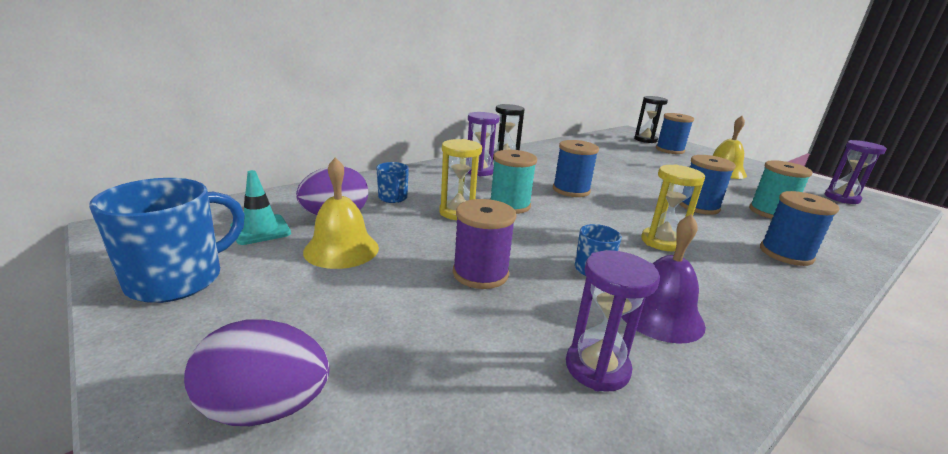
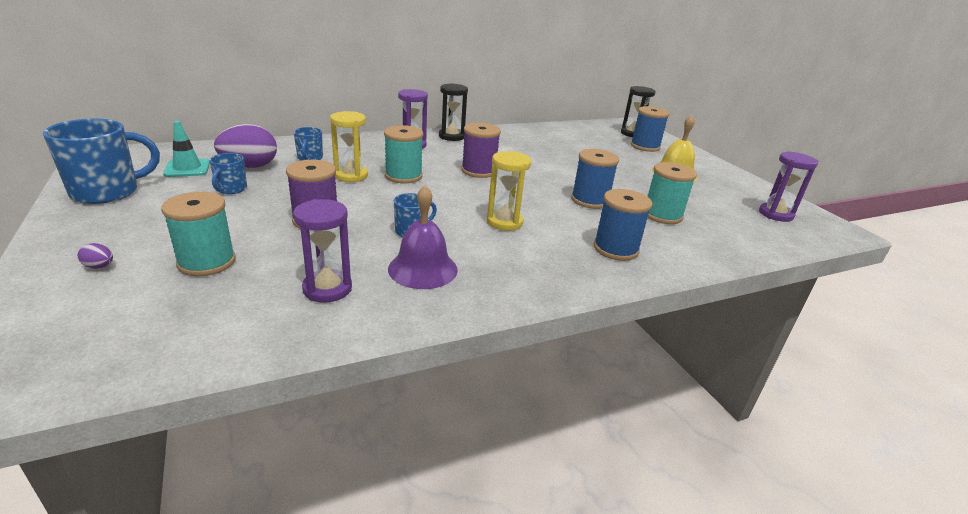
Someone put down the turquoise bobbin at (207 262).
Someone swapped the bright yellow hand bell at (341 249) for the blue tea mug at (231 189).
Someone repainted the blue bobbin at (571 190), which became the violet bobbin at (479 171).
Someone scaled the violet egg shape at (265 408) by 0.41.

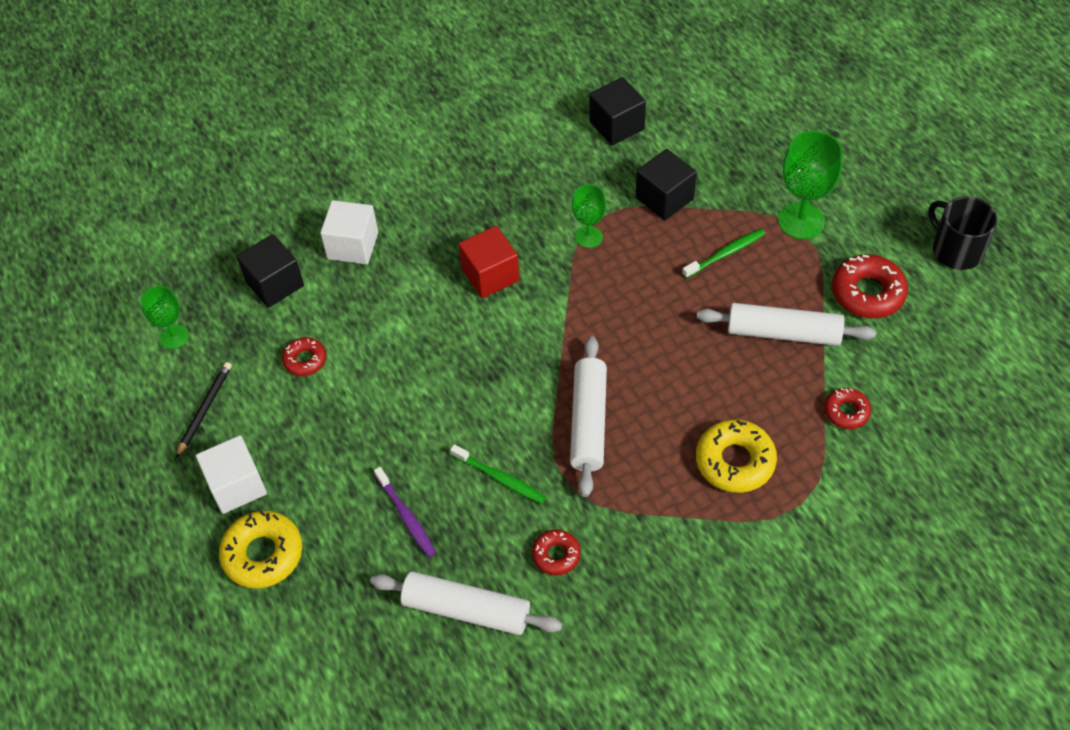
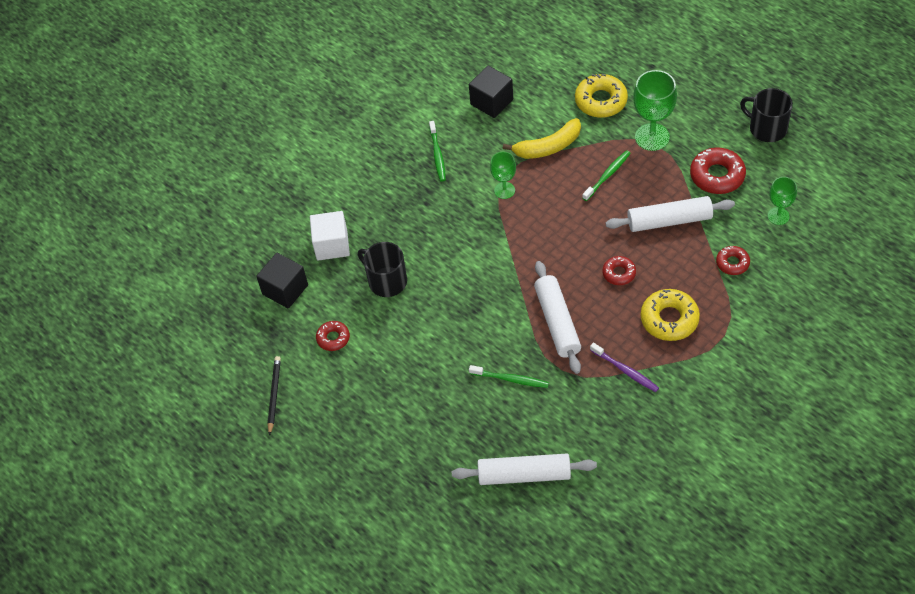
Someone took away the pure white solid cube at (236 486).
Someone took away the crimson solid cube at (490 275).
Someone put down the ebony tea mug at (386 281).
Someone put down the emerald dental brush at (437 155).
Someone carried the emerald chalice from (174 337) to (778 216).
Someone carried the bright yellow glazed donut from (263 554) to (601 101).
Someone carried the violet dental brush from (406 516) to (625 371).
Someone carried the crimson glazed donut from (556 555) to (619 273).
Someone swapped the ebony solid cube at (664 198) for the bright yellow banana fruit at (548 147).

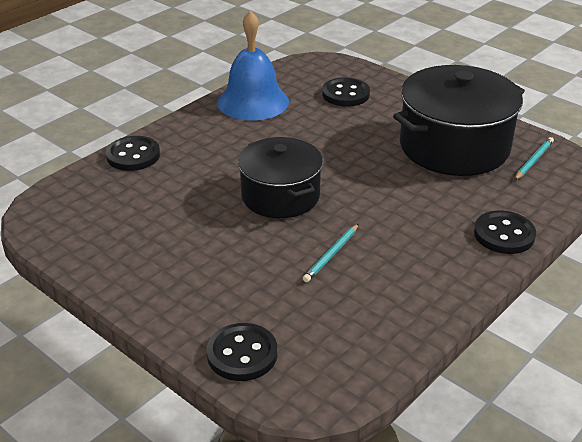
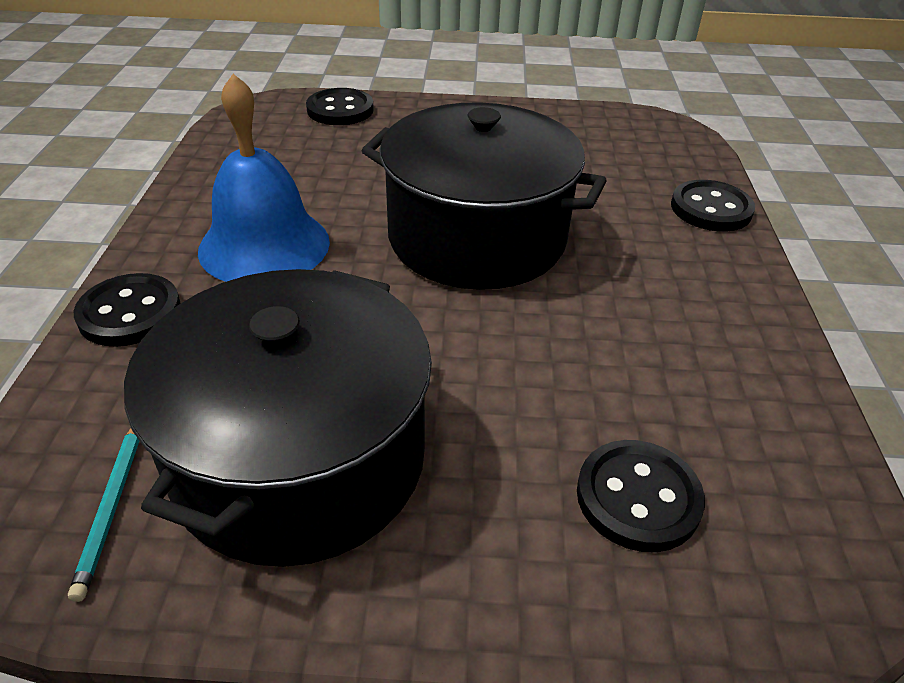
Someone took away the turquoise lead pencil at (331 254).
Someone carried the blue hand bell from (253 101) to (264 245).
Someone scaled the ebony stockpot at (280 196) by 1.51.

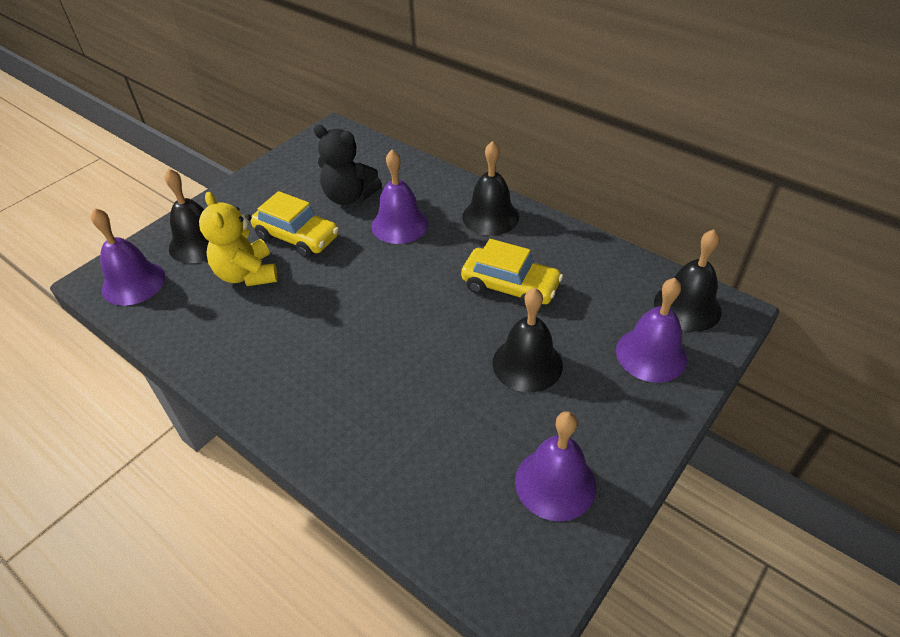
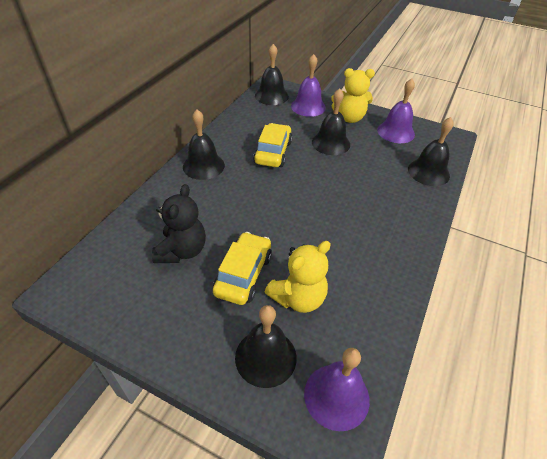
Someone took away the violet hand bell at (400 224).
Someone put down the bright yellow teddy at (349 118).
Someone put down the ebony hand bell at (428 172).

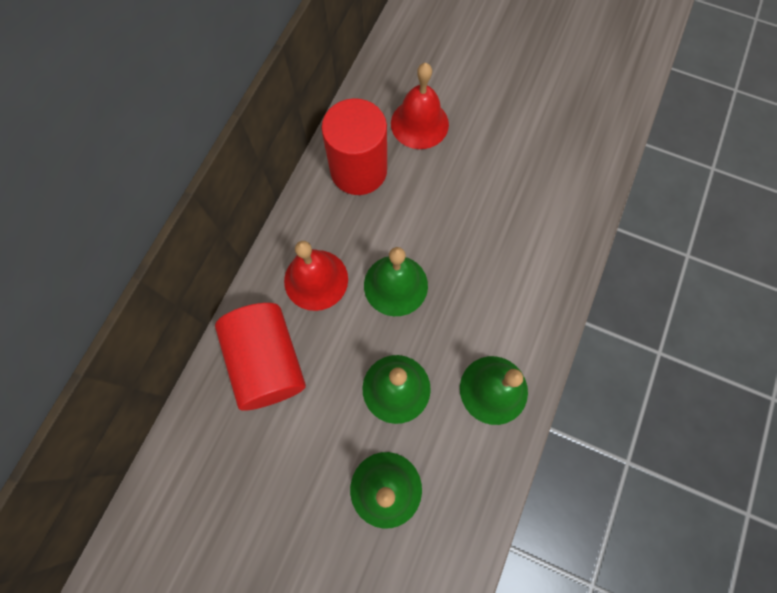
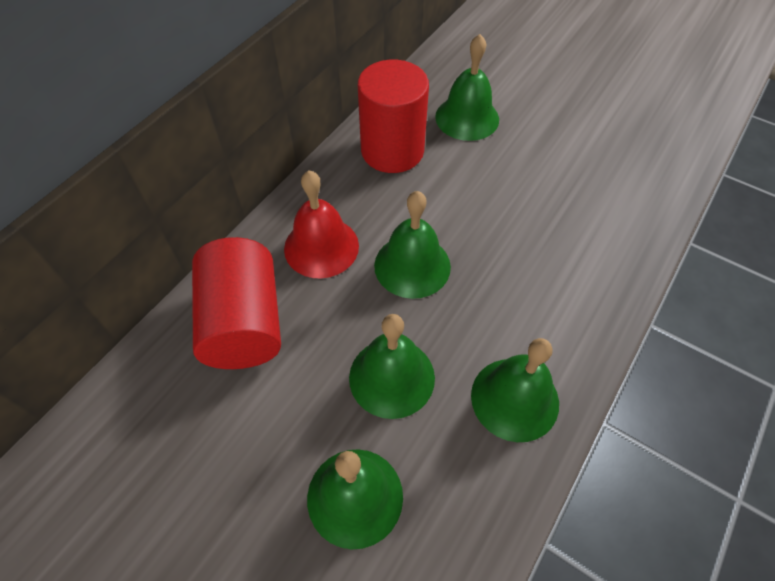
Someone repainted the crimson hand bell at (419 123), which became the emerald hand bell at (467 118).

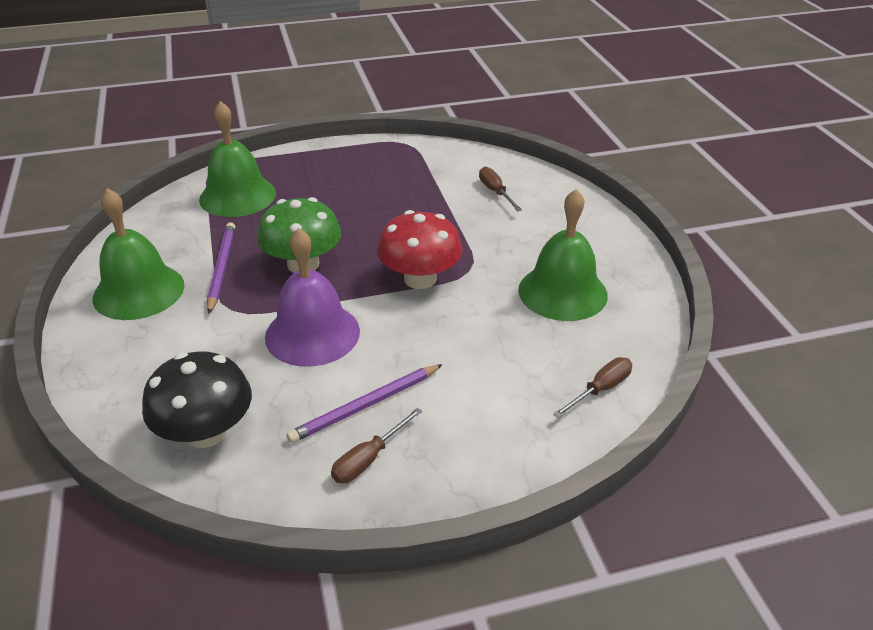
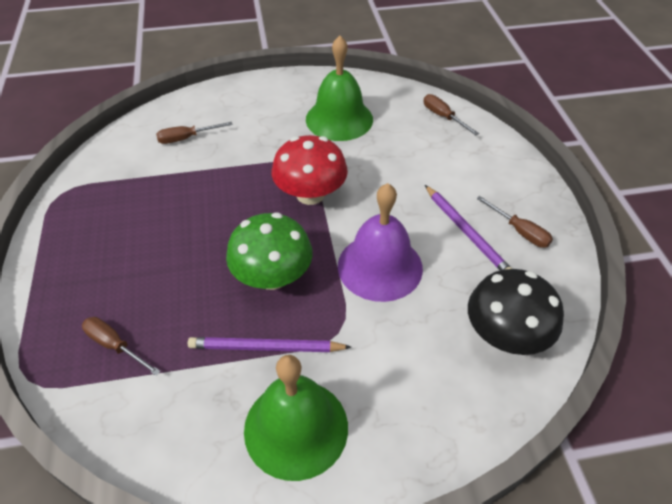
Someone swapped the emerald hand bell at (237 196) for the brown hand screwdriver at (115 346).

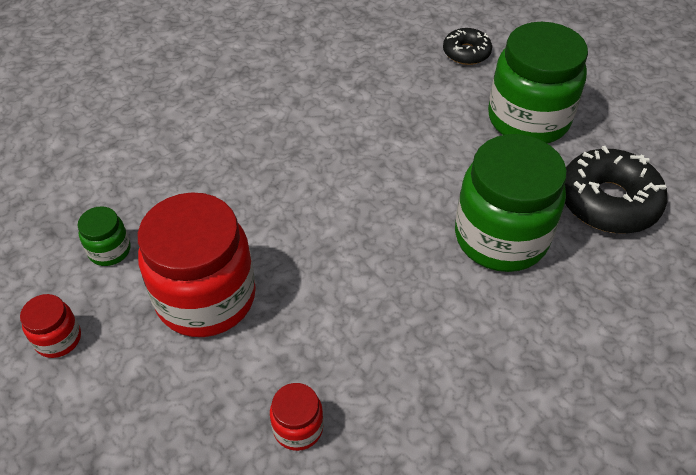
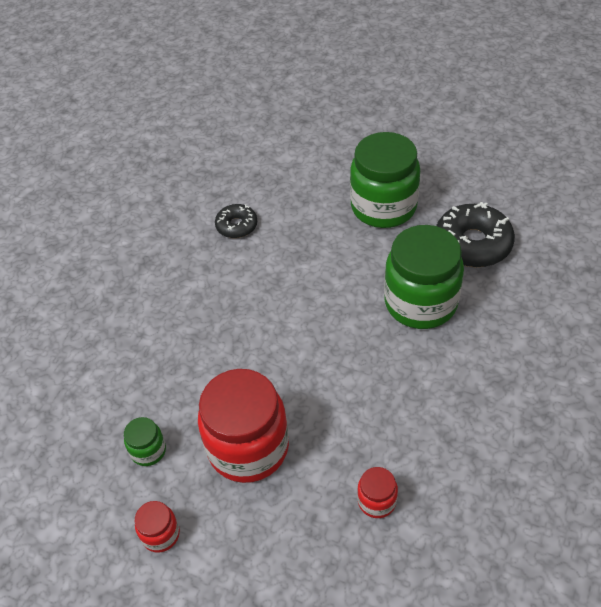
Someone carried the ebony glazed donut from (466 53) to (236 226).

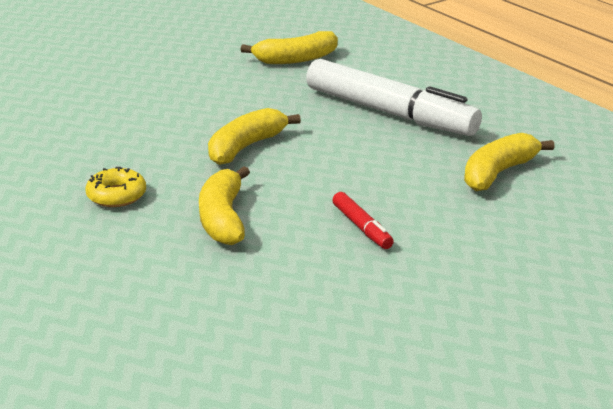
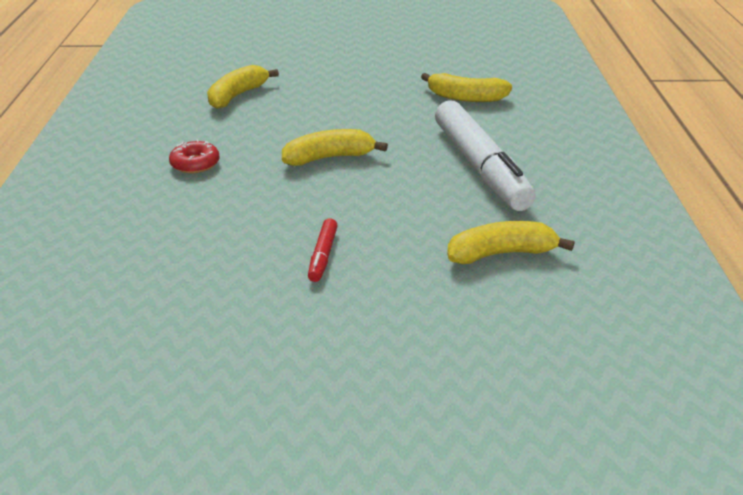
Someone carried the bright yellow banana fruit from (223 218) to (237 95).
Someone repainted the bright yellow glazed donut at (116 195), which became the crimson glazed donut at (195 164).

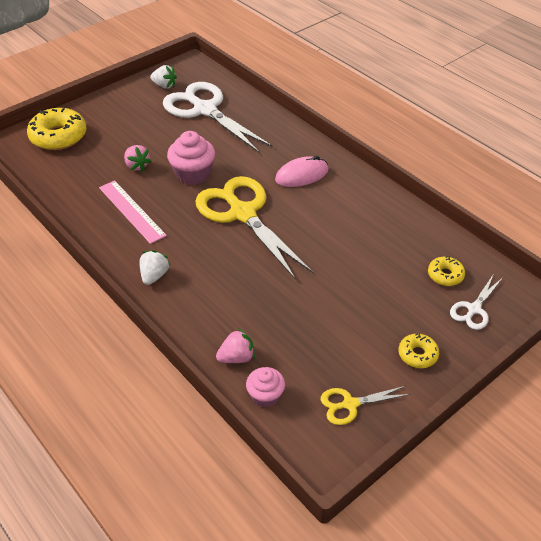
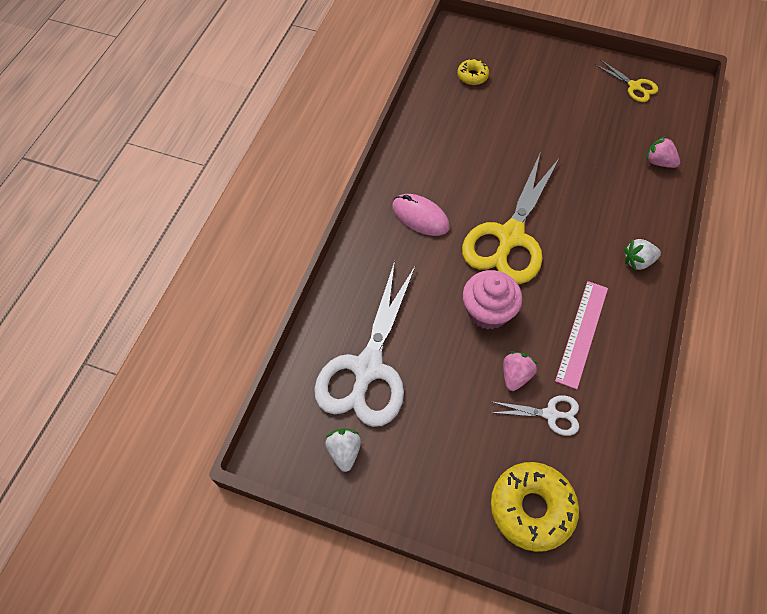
Someone took away the rosy fairy cake at (265 396).
Someone took away the bright yellow glazed donut at (417 354).
Someone carried the pure white pair of scissors from (474 309) to (550 414).

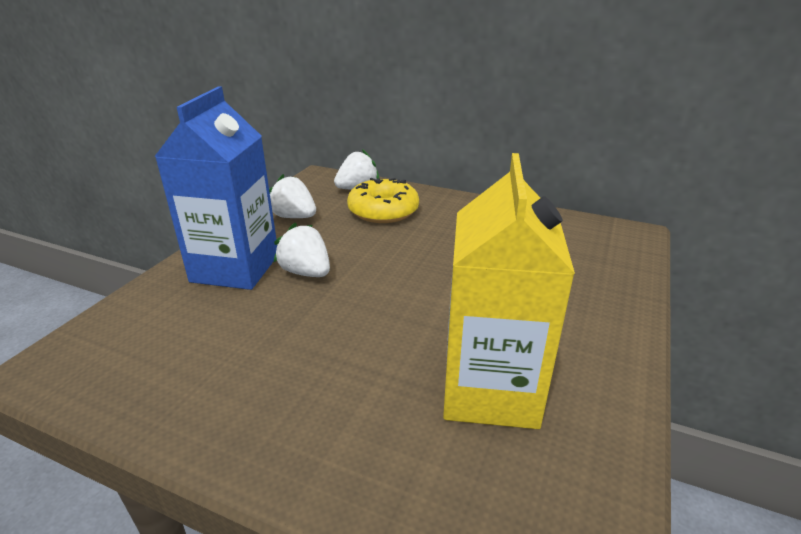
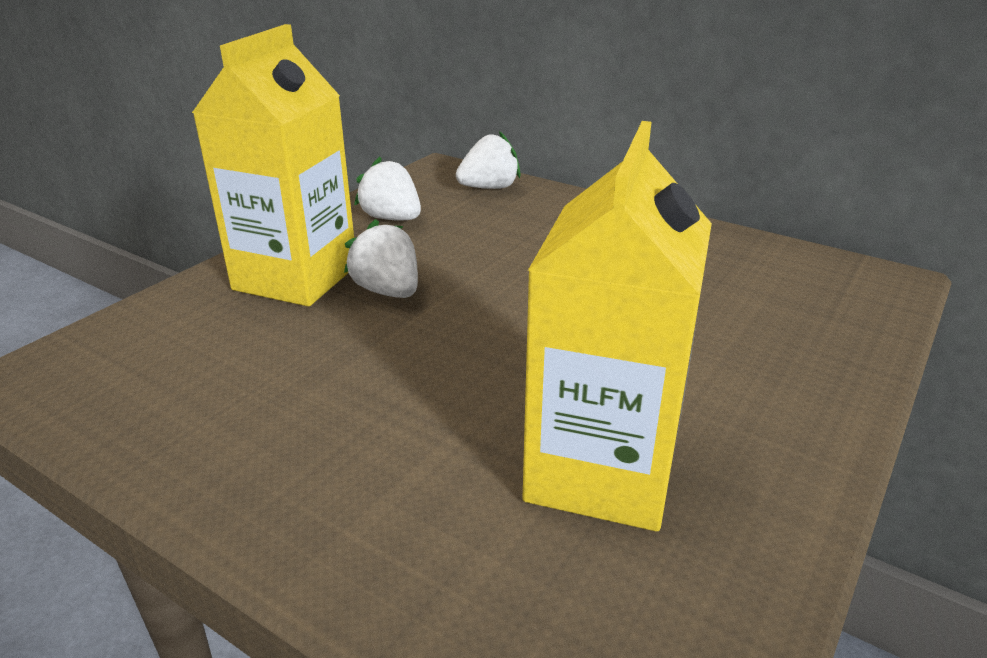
Someone took away the bright yellow glazed donut at (383 211).
Someone repainted the blue carton at (235 268), which became the bright yellow carton at (296 277).

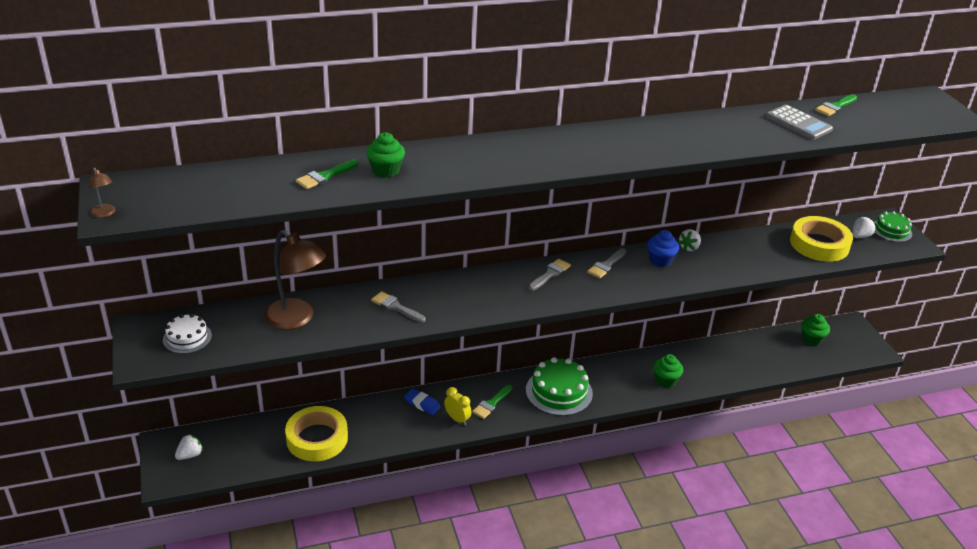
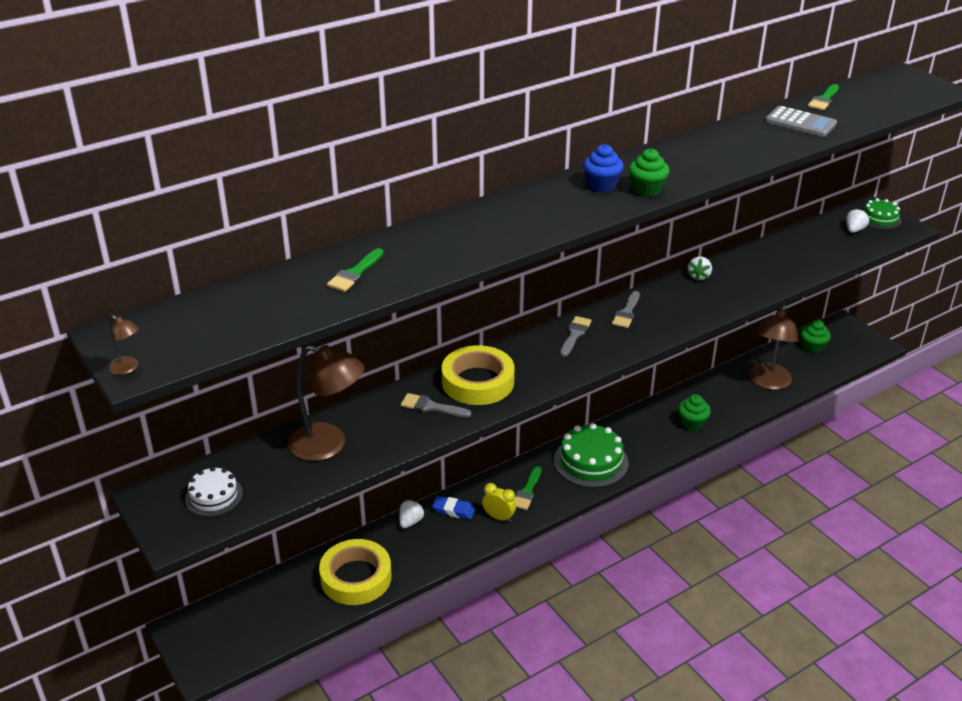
Someone put down the brown lamp at (768 382).
Someone carried the pure white toy strawberry from (190 455) to (410 521).
Someone carried the emerald fairy cake from (386 170) to (647 190).
Someone carried the blue fairy cake from (660 260) to (601 185).
Someone carried the bright yellow tape from (819 244) to (478 382).

